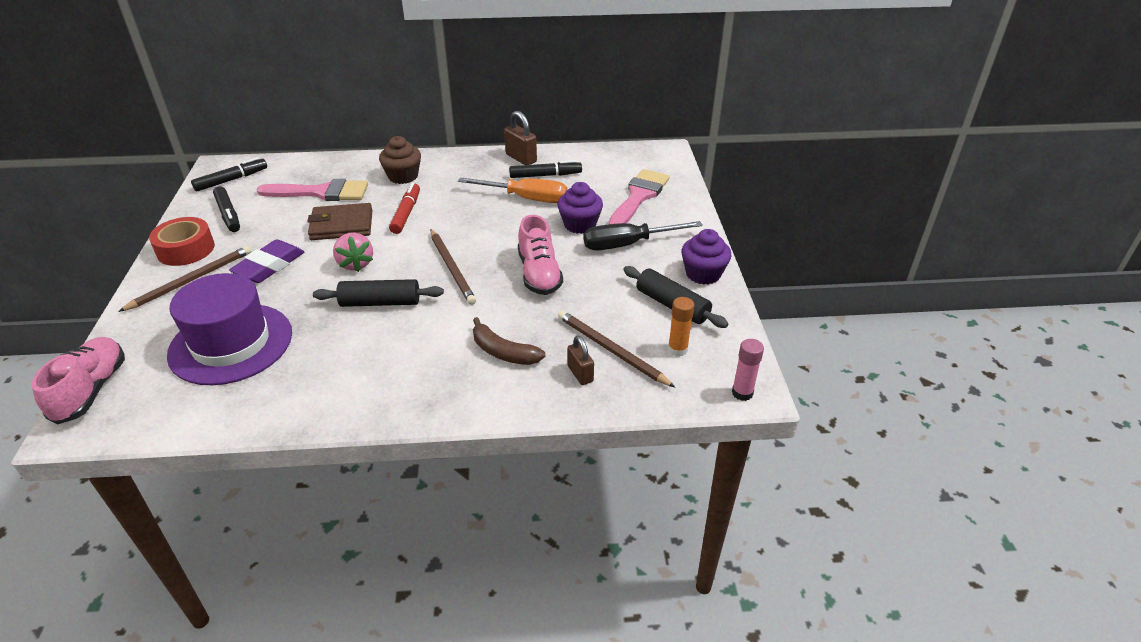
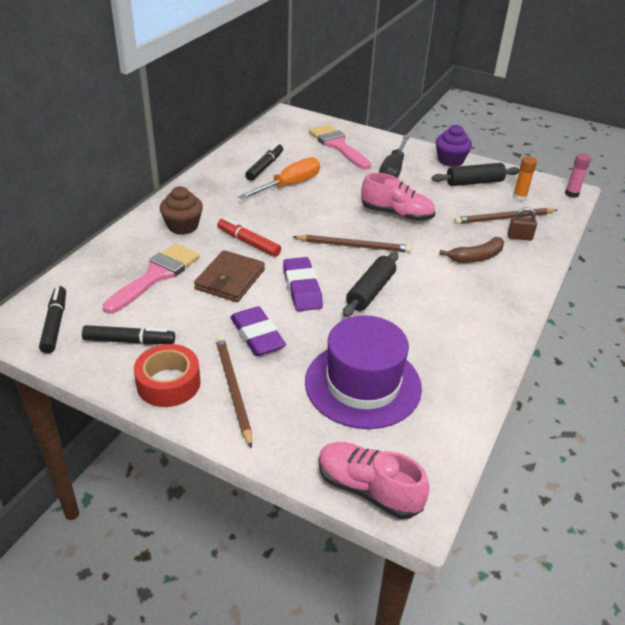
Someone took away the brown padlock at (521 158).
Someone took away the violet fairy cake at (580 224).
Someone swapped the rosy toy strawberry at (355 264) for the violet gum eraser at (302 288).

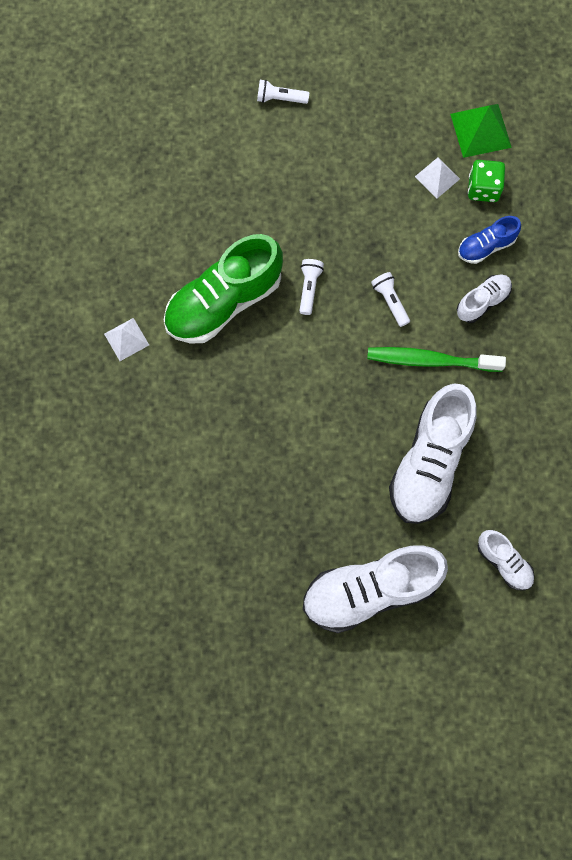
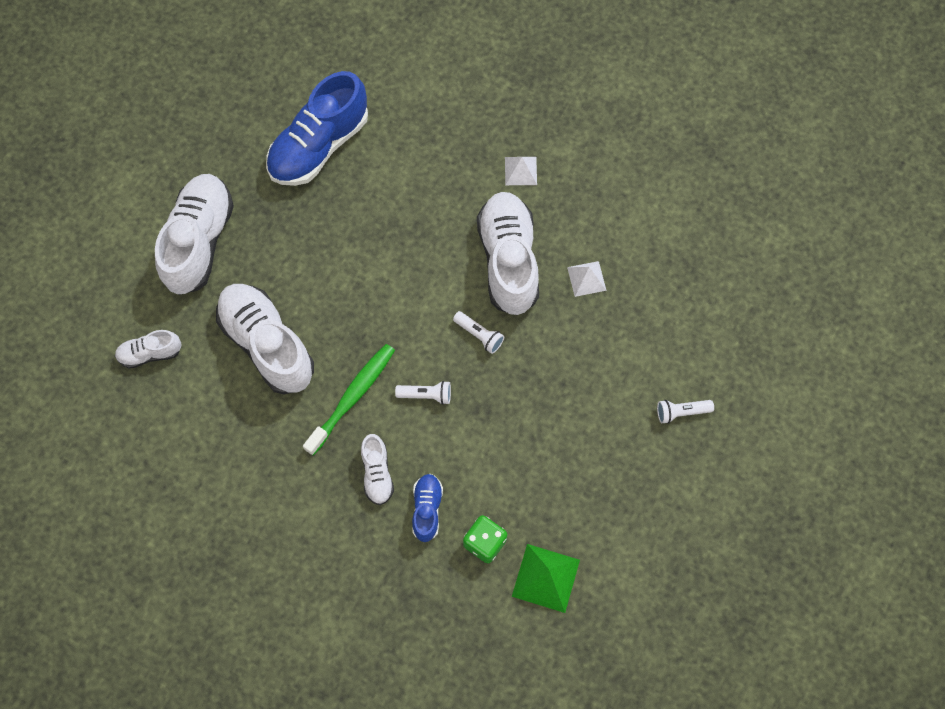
Someone put down the blue sneaker at (319 146).
Someone carried the pure white solid pyramid from (437 177) to (586 278).
Someone repainted the emerald sneaker at (223 302), which became the pure white sneaker at (508 260).
Someone rotated the pure white torch at (280 98) by 135 degrees counterclockwise.

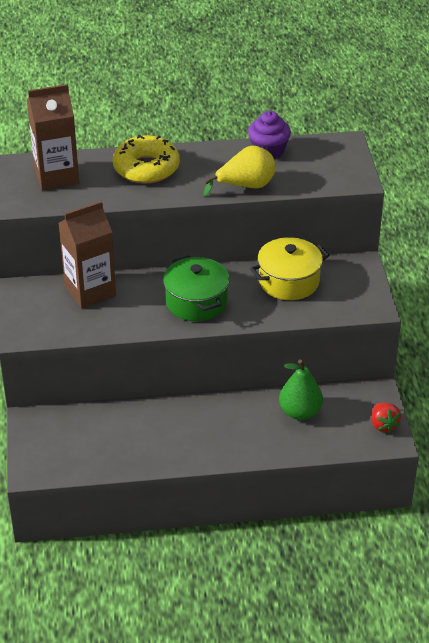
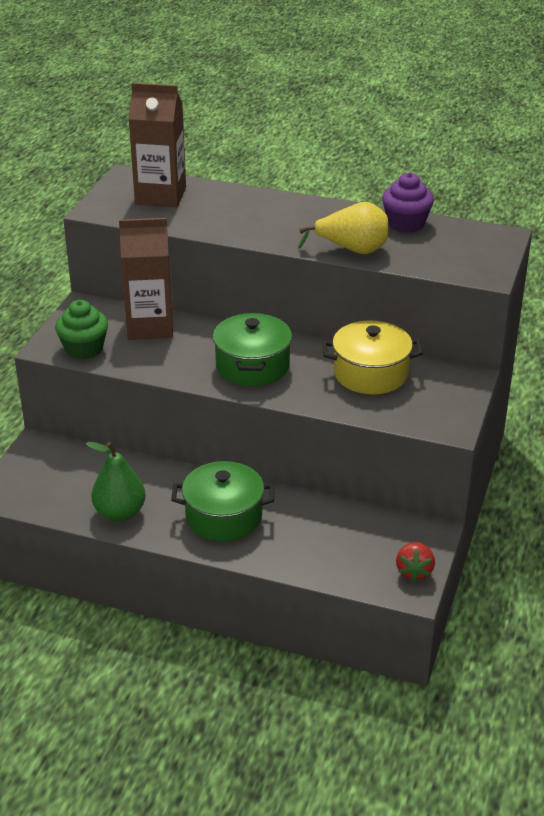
Someone took away the bright yellow glazed donut at (146 168).
Someone put down the emerald fairy cake at (84 349).
Someone put down the emerald stockpot at (224 517).
Someone carried the emerald toy pear from (300 412) to (120 513).

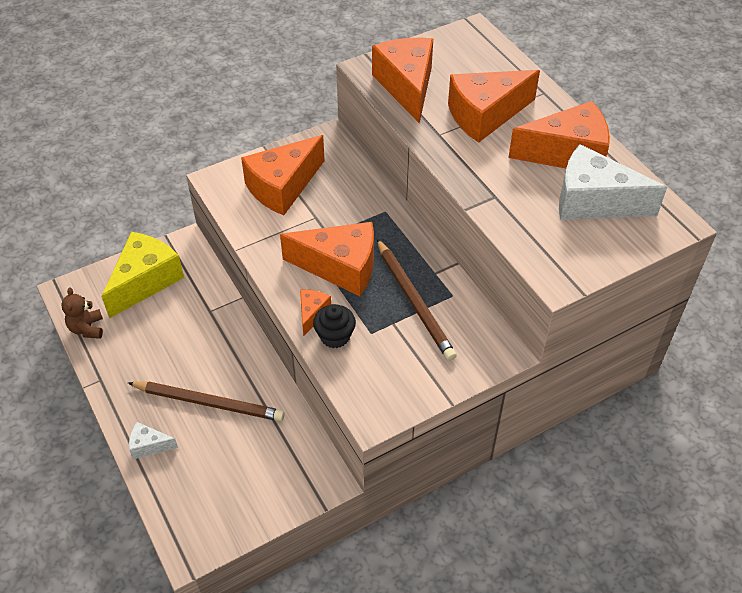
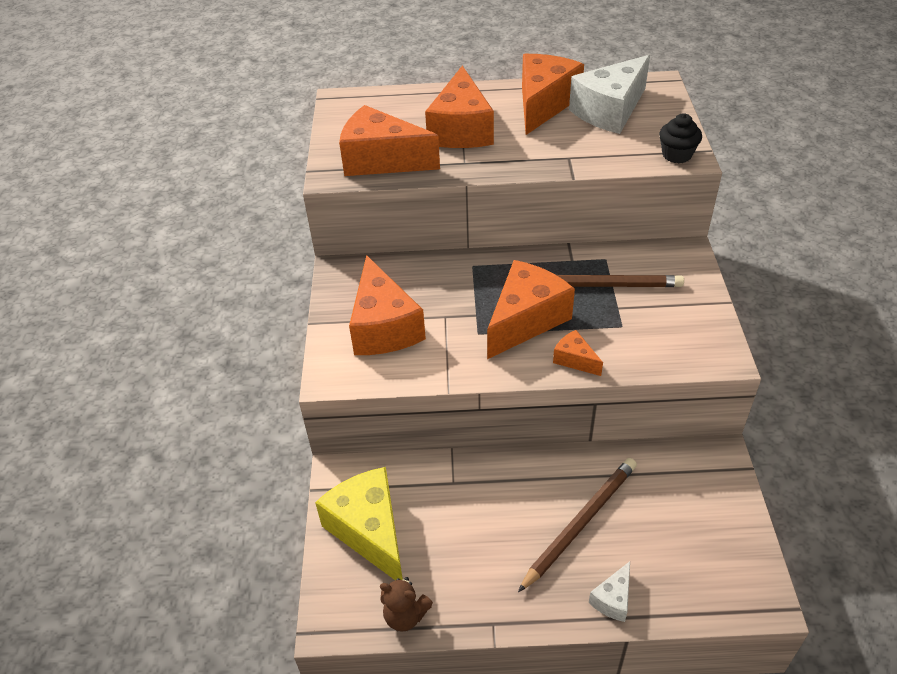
Someone carried the ebony fairy cake from (335 336) to (677 155).

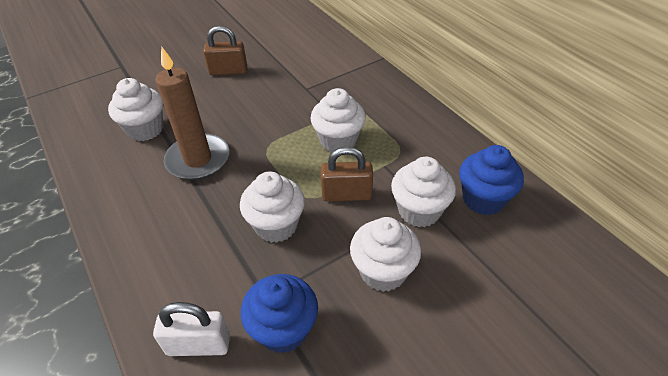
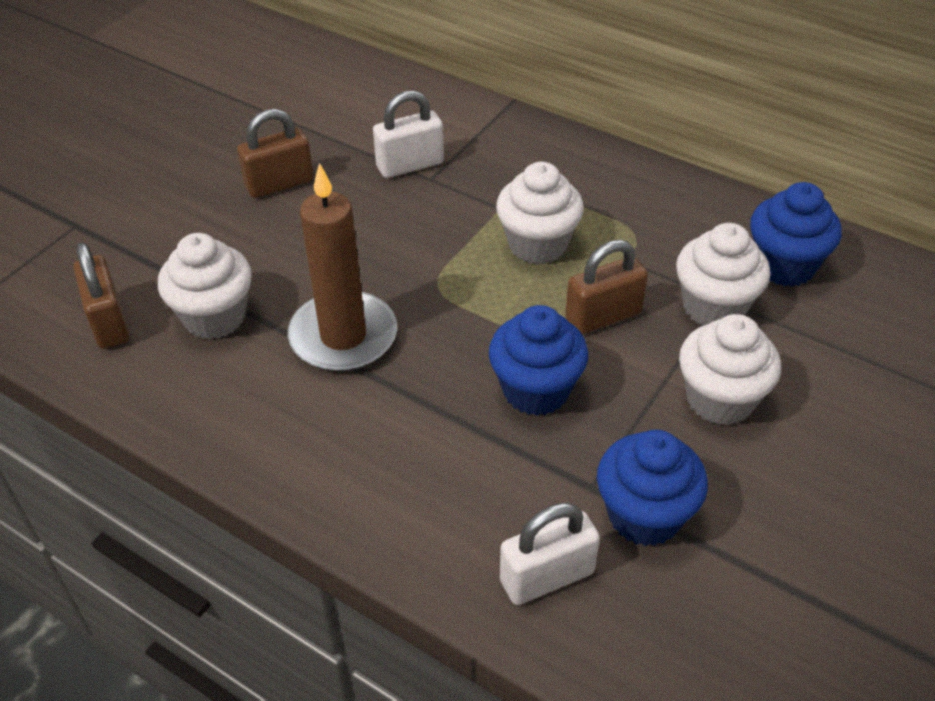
Someone put down the brown padlock at (109 322).
Someone put down the pure white padlock at (410 165).
Someone repainted the pure white fairy cake at (276 225), which became the blue fairy cake at (536 390).

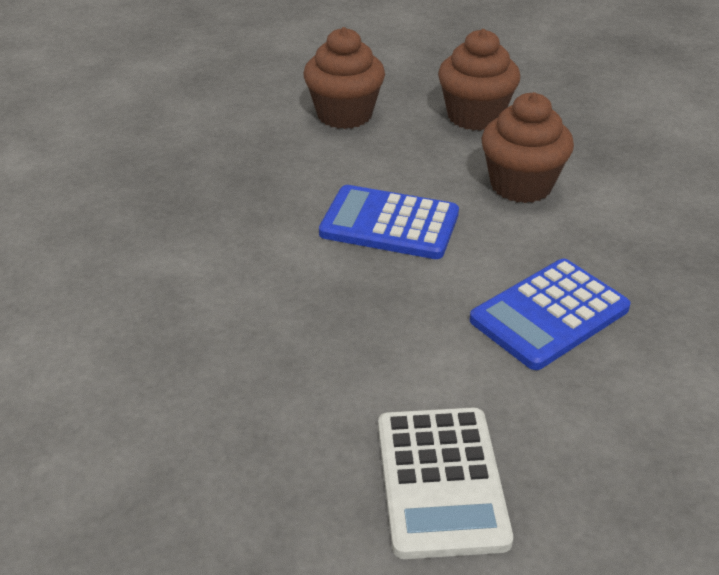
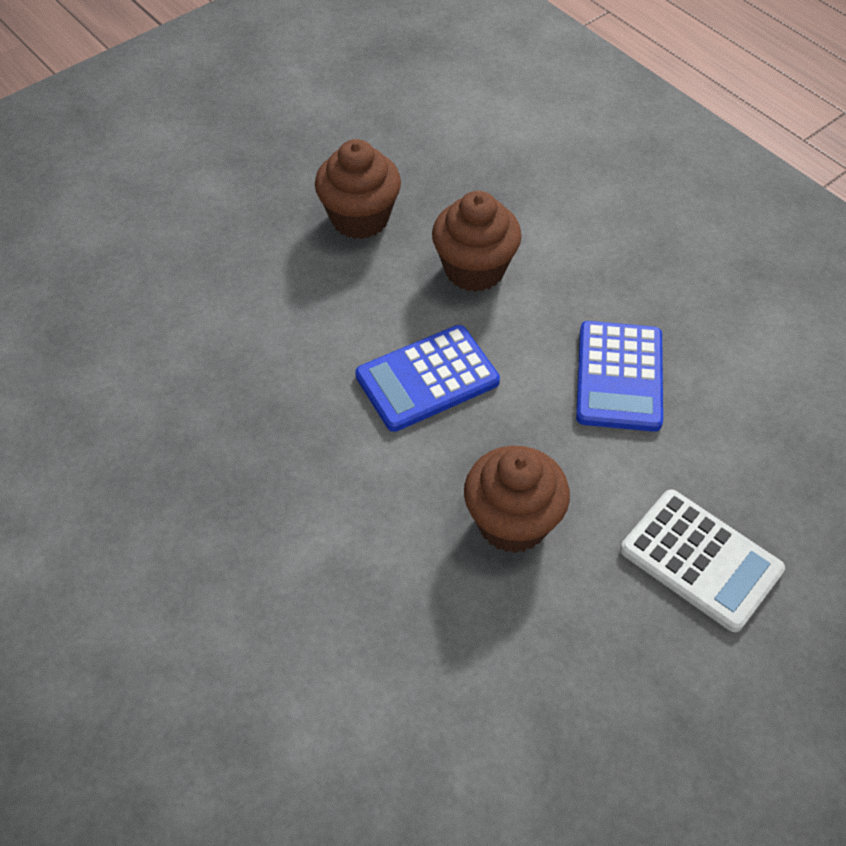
Someone carried the brown fairy cake from (344 115) to (512 522).

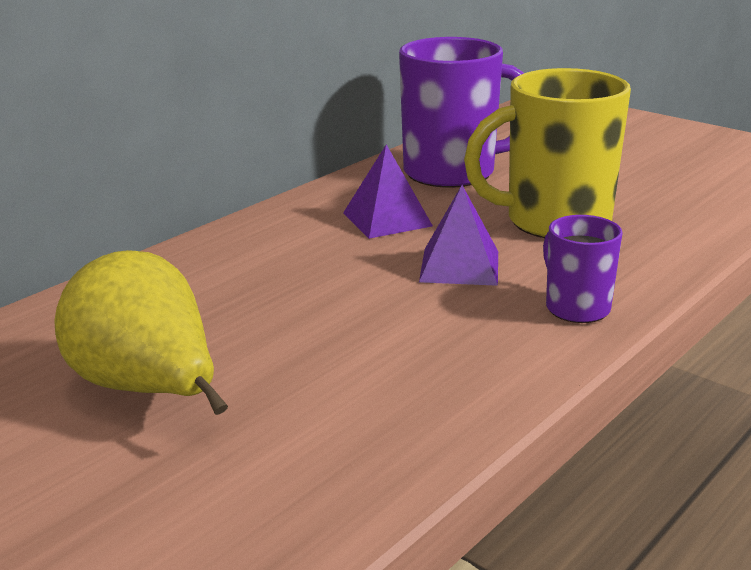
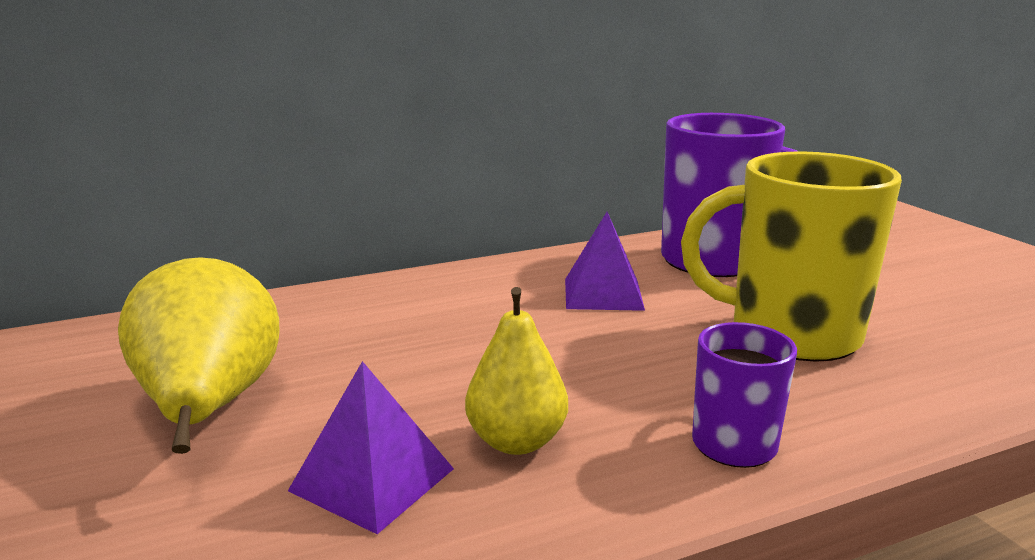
Someone put down the bright yellow toy pear at (516 441).
Someone carried the violet solid pyramid from (459 266) to (372 479).

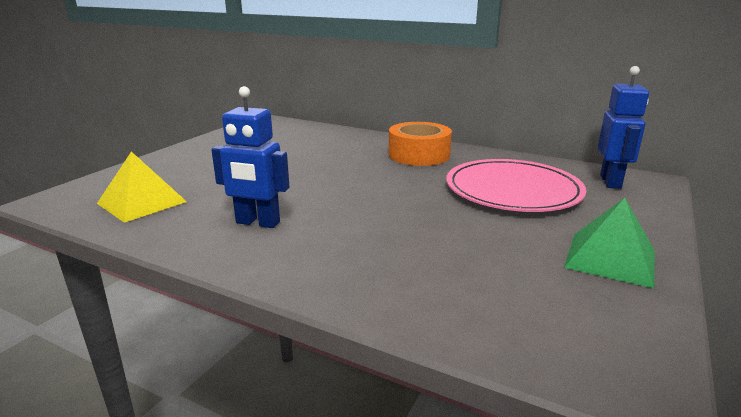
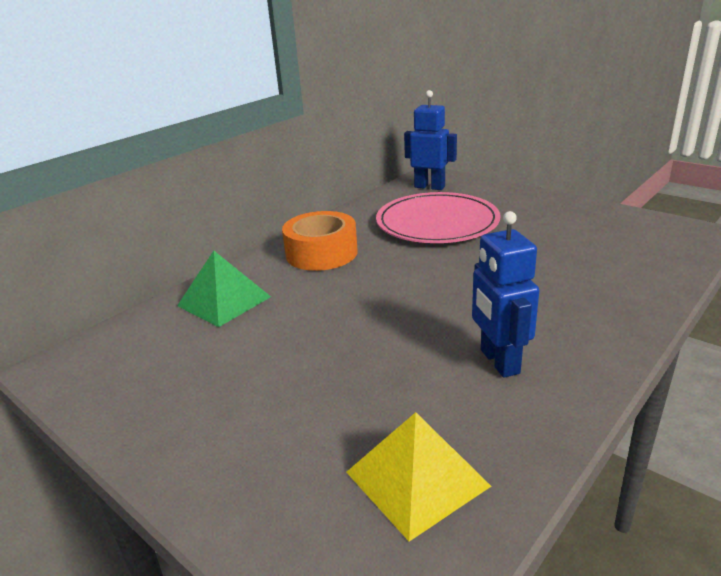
Someone carried the emerald solid pyramid from (610 258) to (224 301).
Someone rotated the blue robot figure at (257 223) by 135 degrees clockwise.

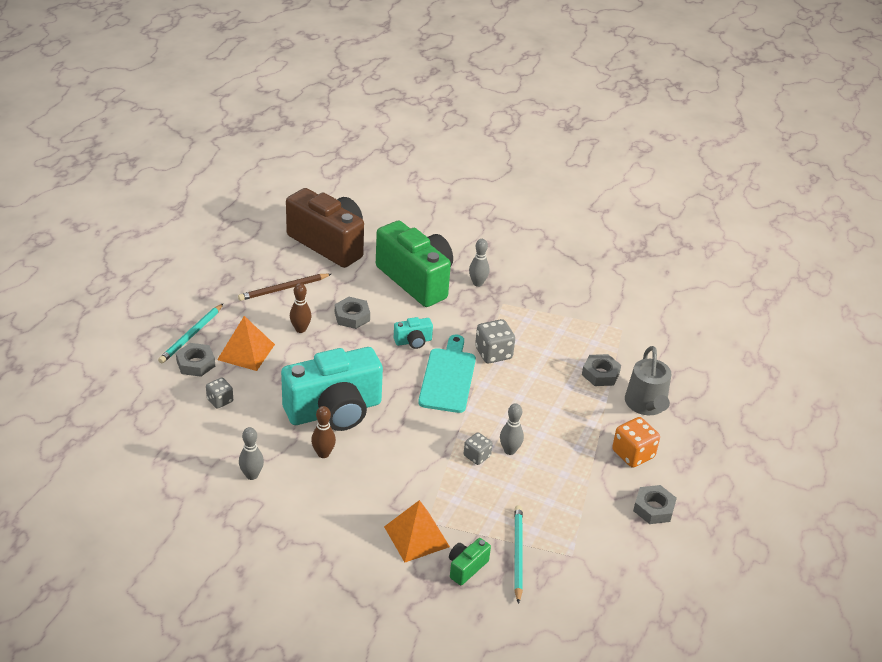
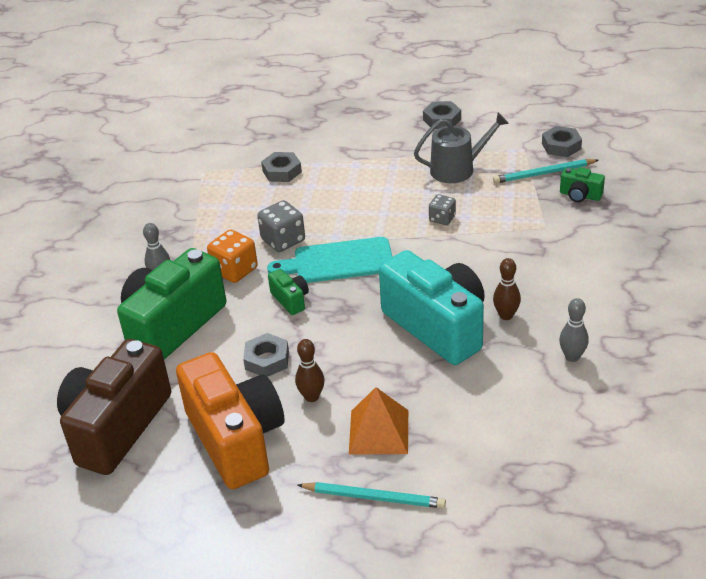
Someone took away the grey dice at (220 400).
Someone took away the bright orange solid pyramid at (416 536).
Someone took away the grey bowling pin at (509 450).
Someone carried the grey hex nut from (196 363) to (561 146).
Someone carried the bright orange dice from (633 454) to (234 270).
Someone carried the grey sprinkling can from (646 405) to (457 169).
Someone swapped the brown lead pencil at (283 289) for the bright orange camera at (236 439).
Someone repainted the turquoise camera at (413 341), which became the emerald camera at (290 300).

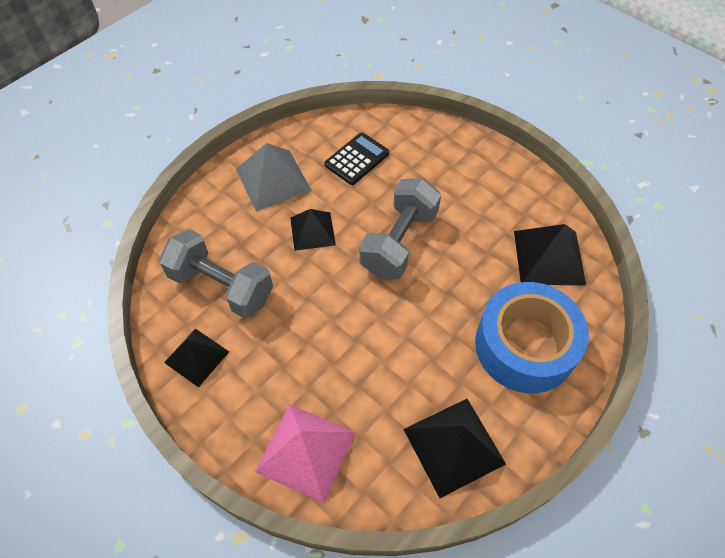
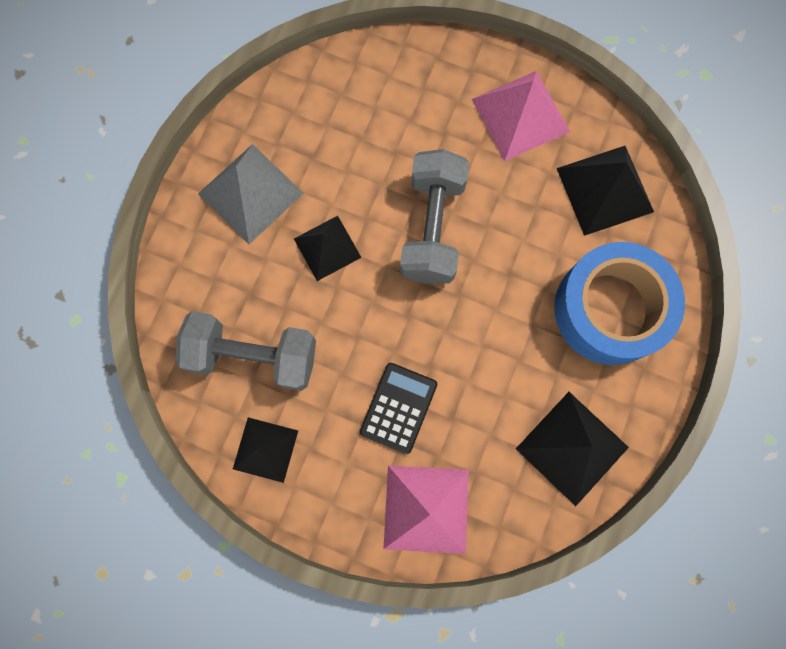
Someone put down the rosy solid pyramid at (520 115).
Someone carried the ebony adding machine from (357 159) to (398 408).

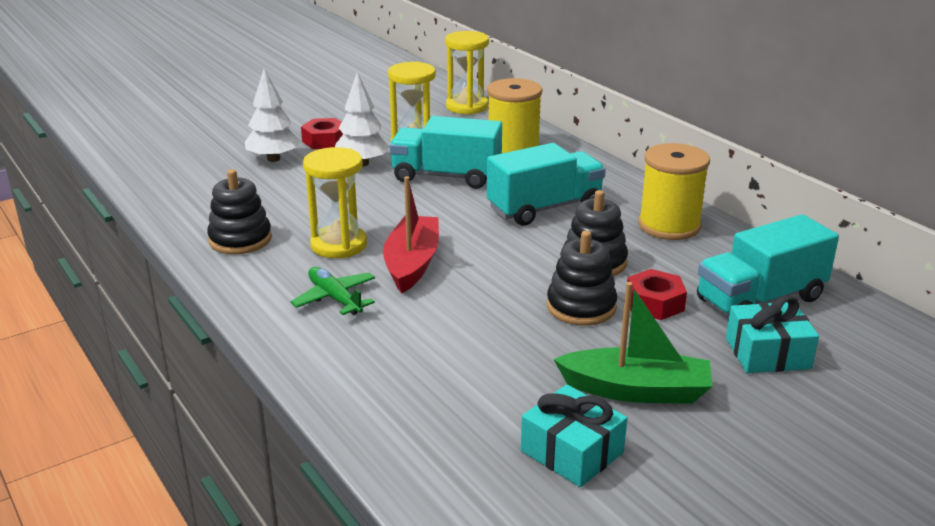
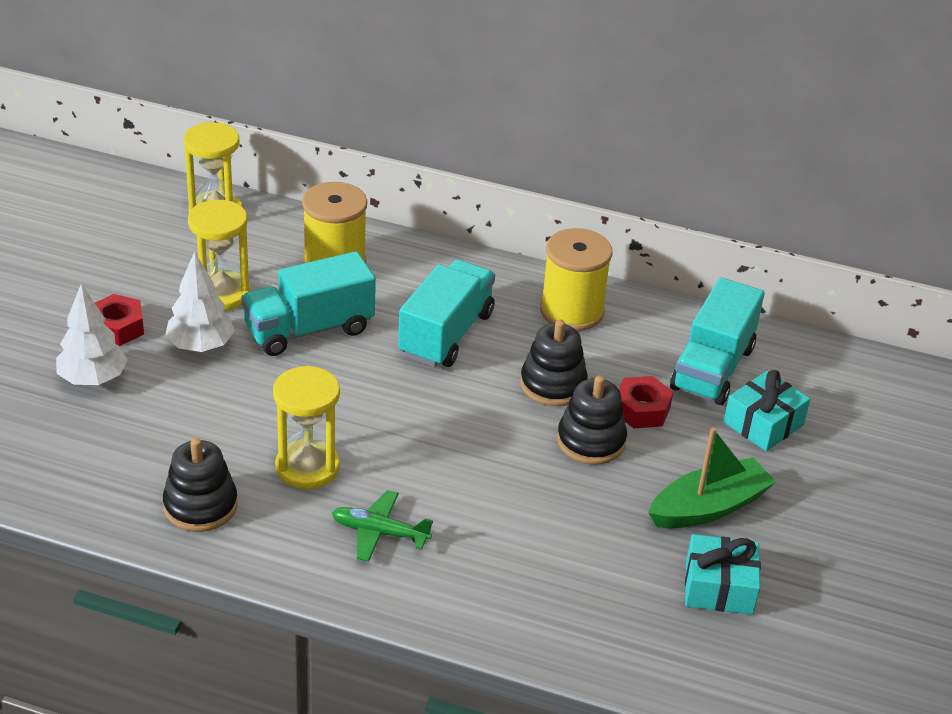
Someone took away the crimson toy boat at (412 263).

